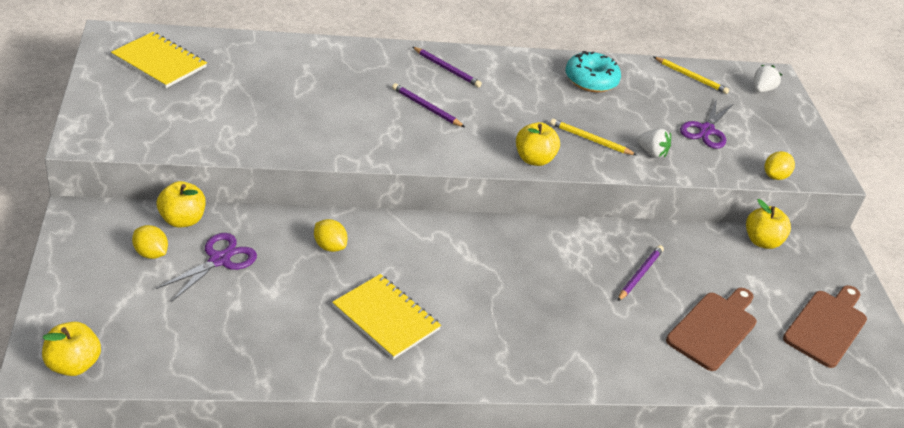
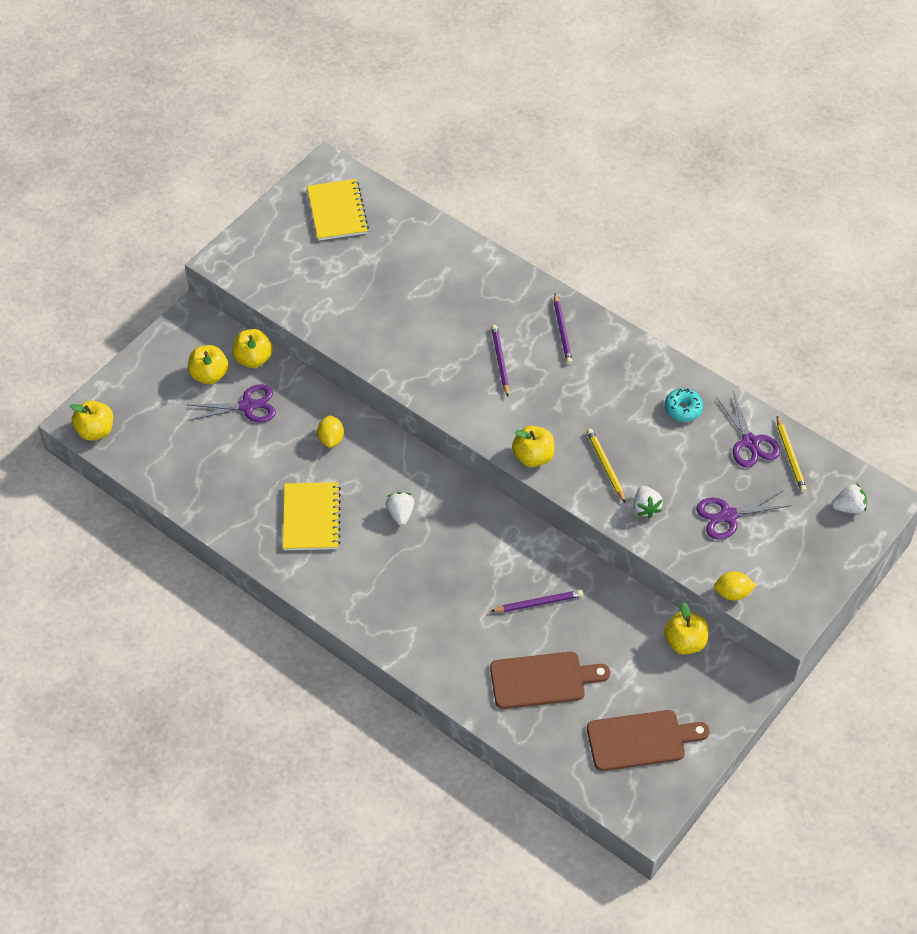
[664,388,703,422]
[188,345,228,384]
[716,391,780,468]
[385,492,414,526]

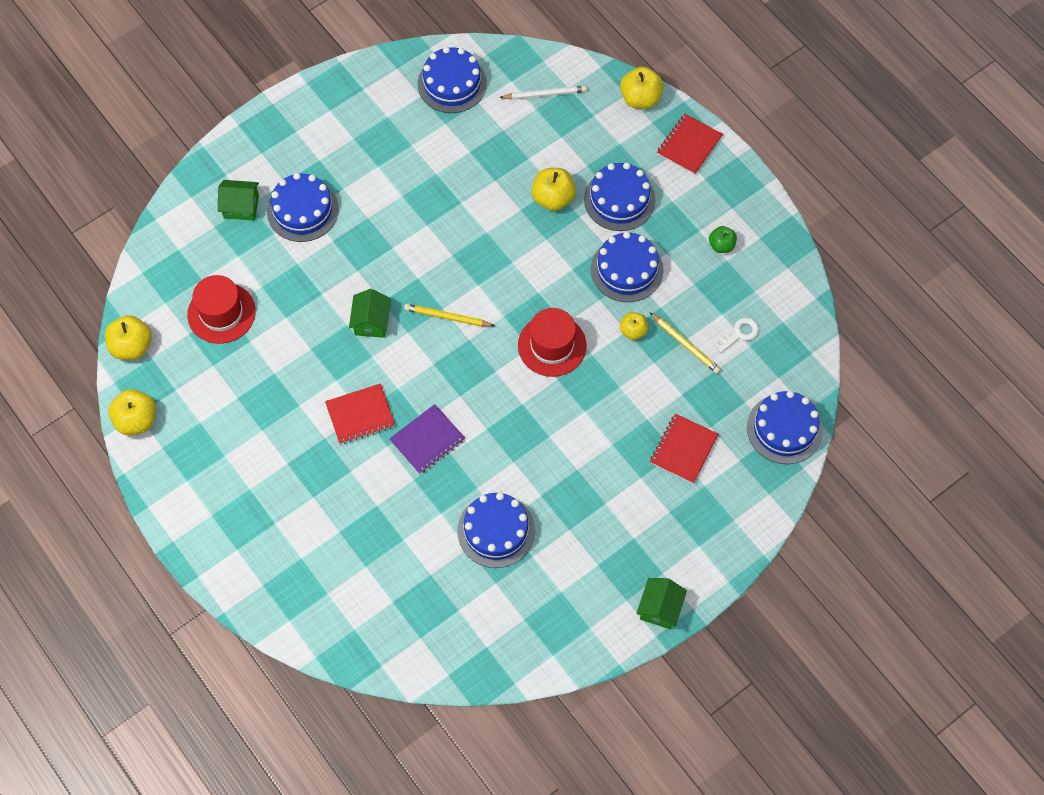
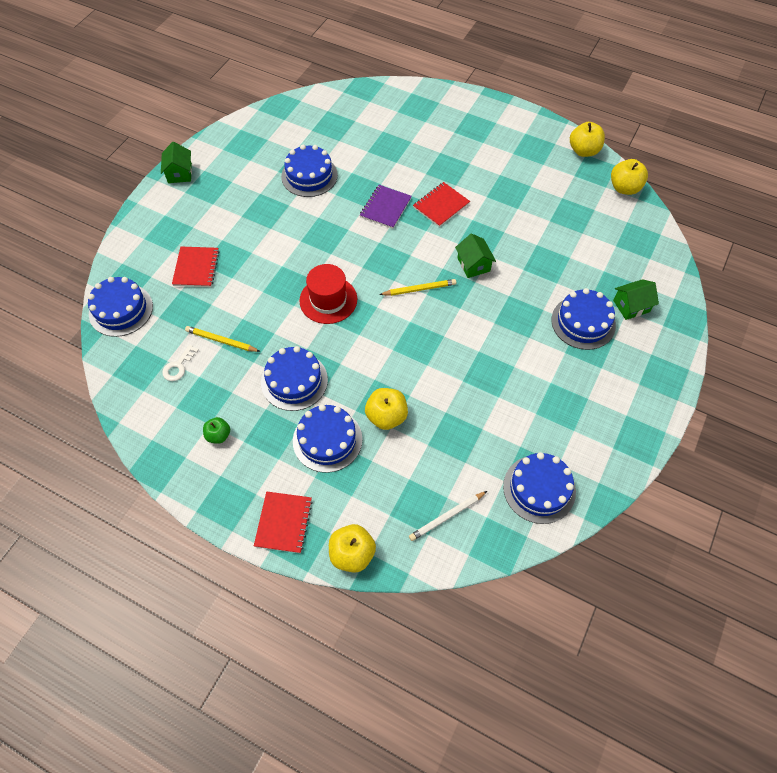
[187,275,256,344] (first image)
[620,312,648,340] (first image)

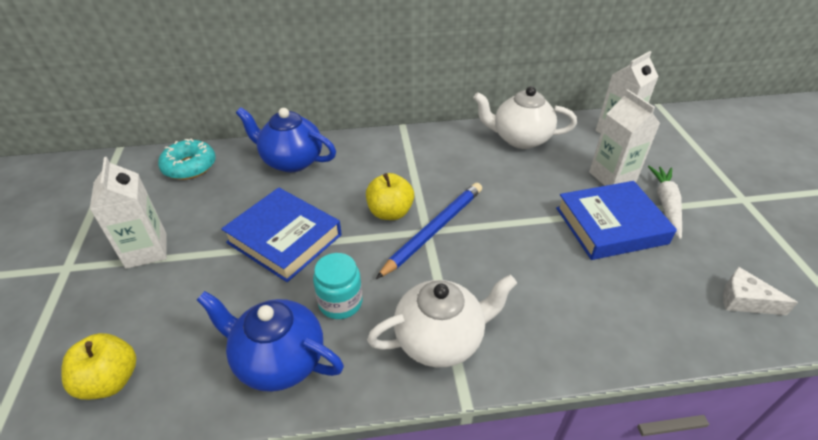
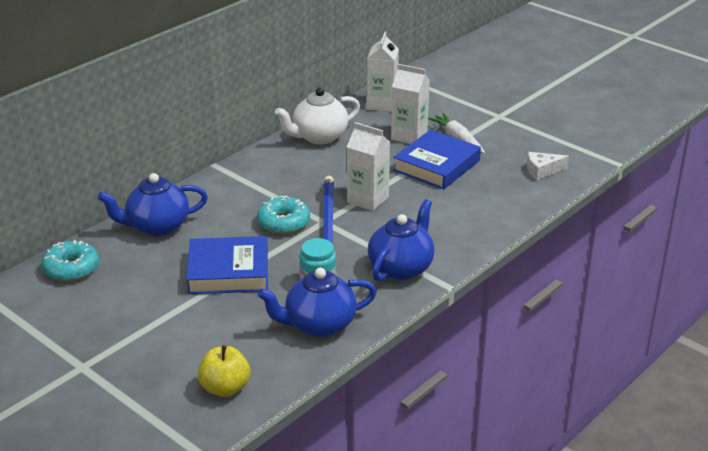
[347,122,390,211]
[257,196,310,234]
[368,199,435,282]

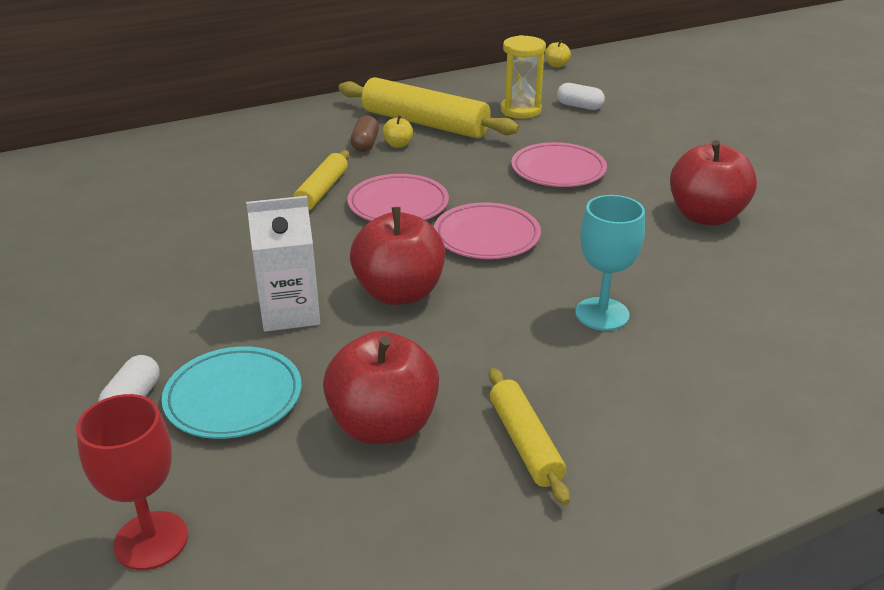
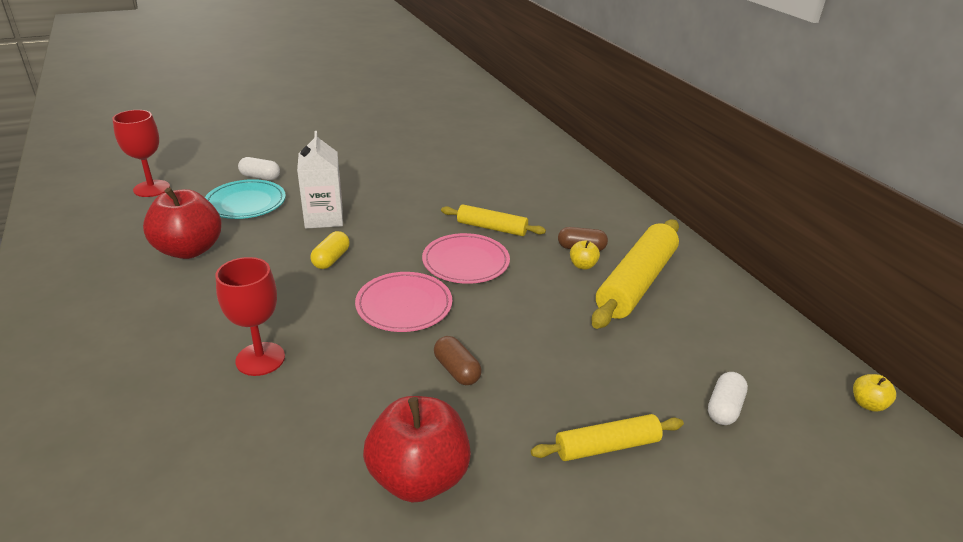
[501,35,546,119] (first image)
[511,142,607,187] (first image)
[216,257,285,376]
[310,231,350,269]
[531,414,684,461]
[434,336,482,385]

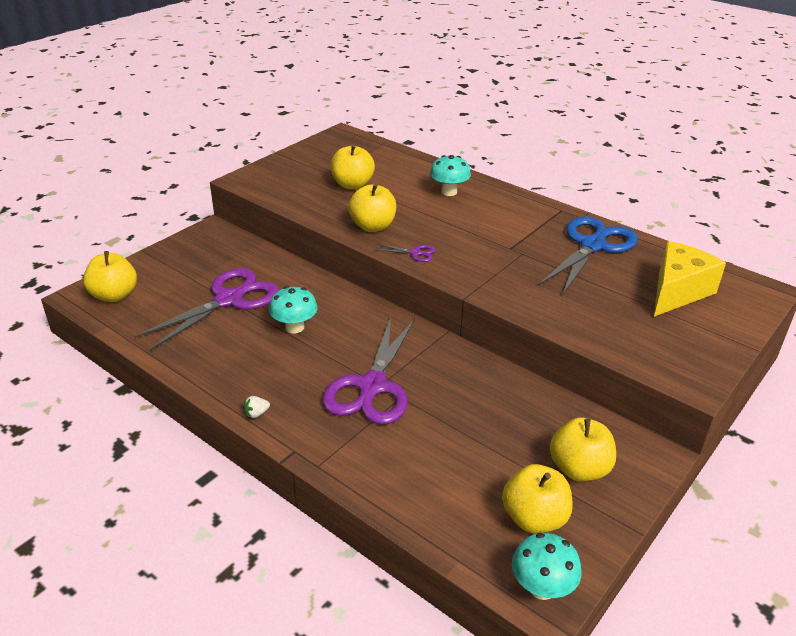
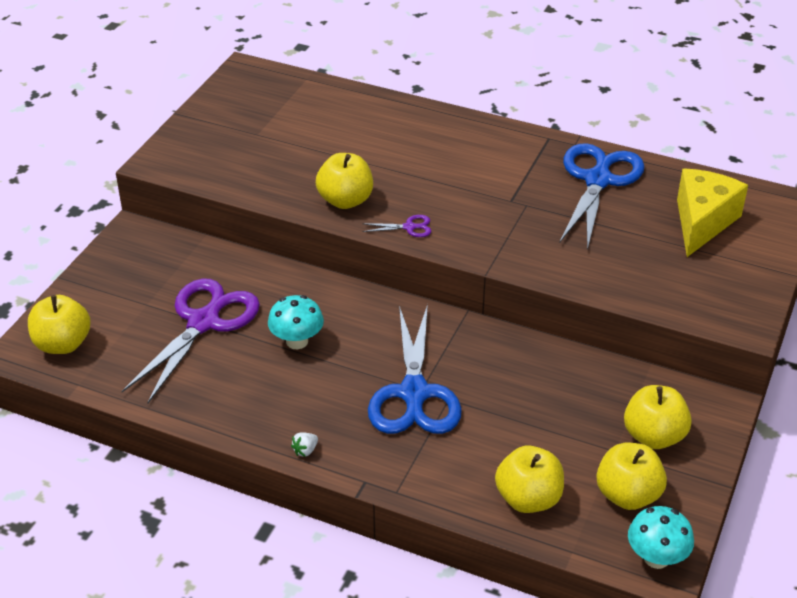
[495,445,564,513]
[430,155,471,196] (first image)
[368,304,462,434]

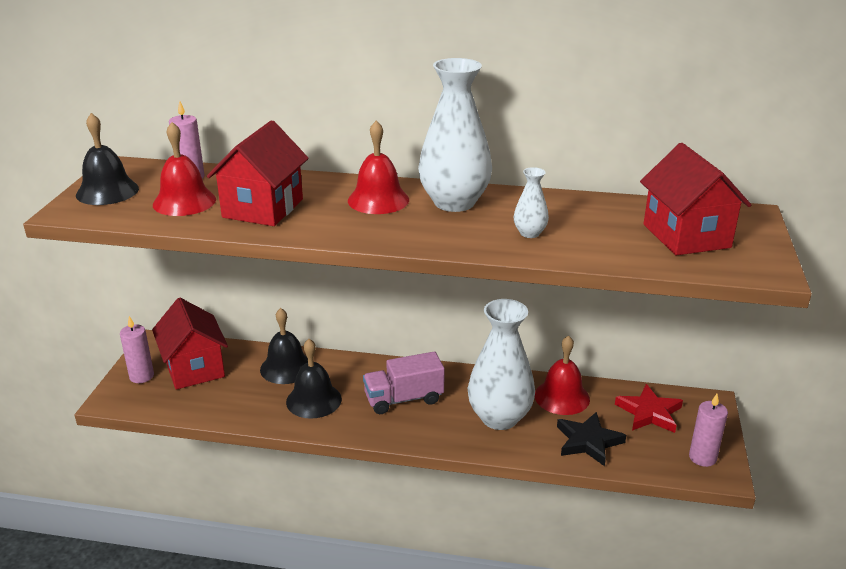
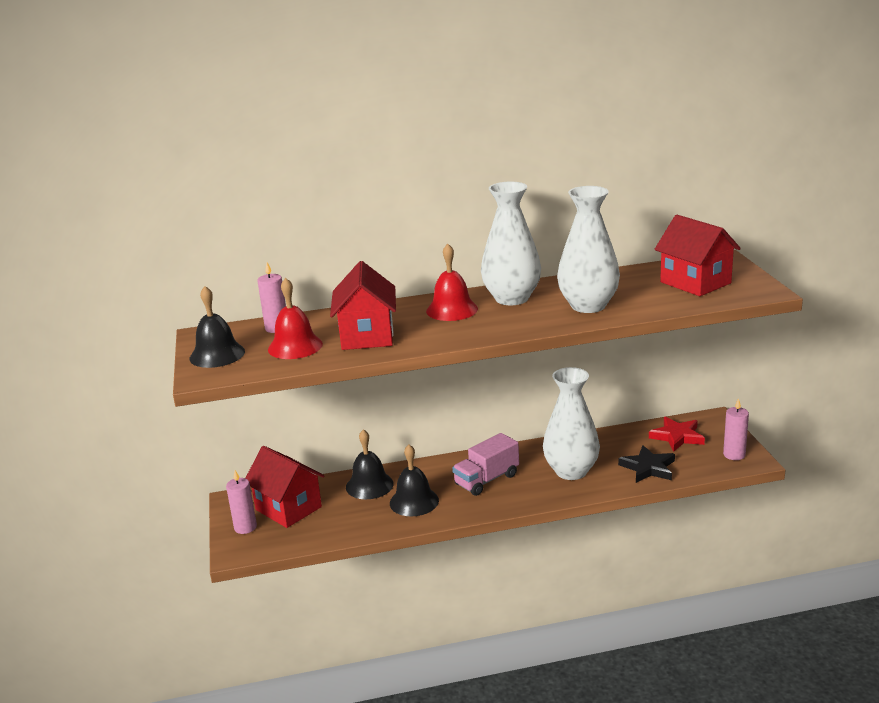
[557,186,620,313]
[535,335,590,415] (first image)

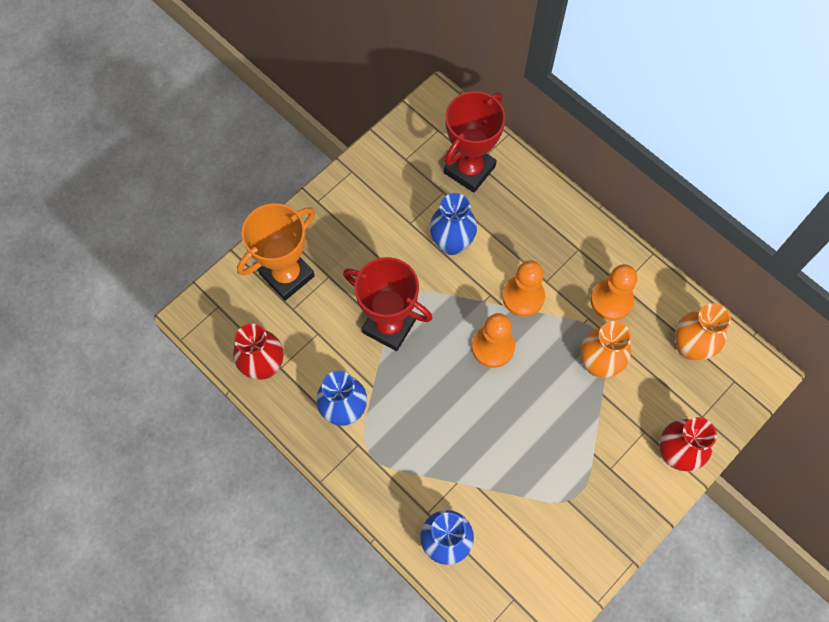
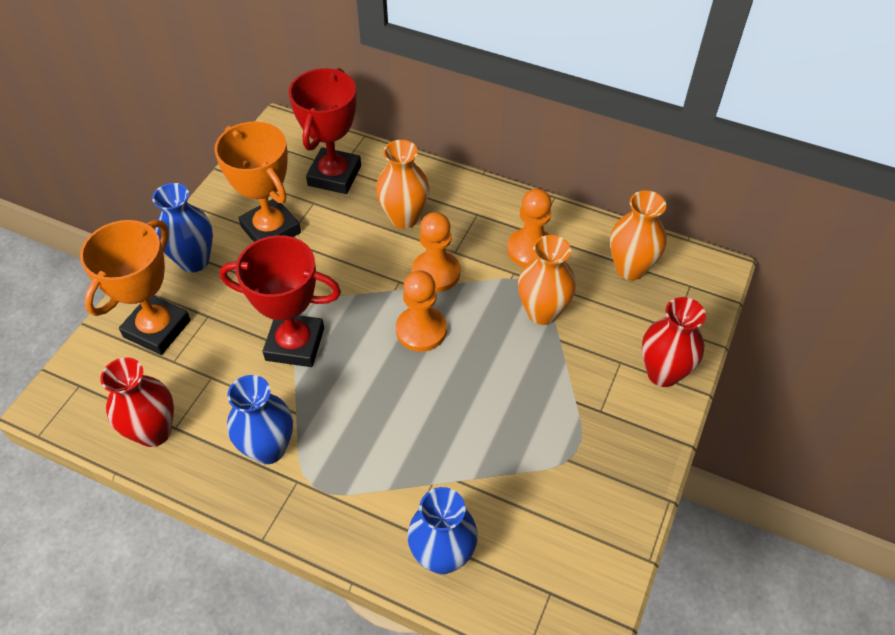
[152,183,213,272]
[214,121,301,242]
[376,140,429,229]

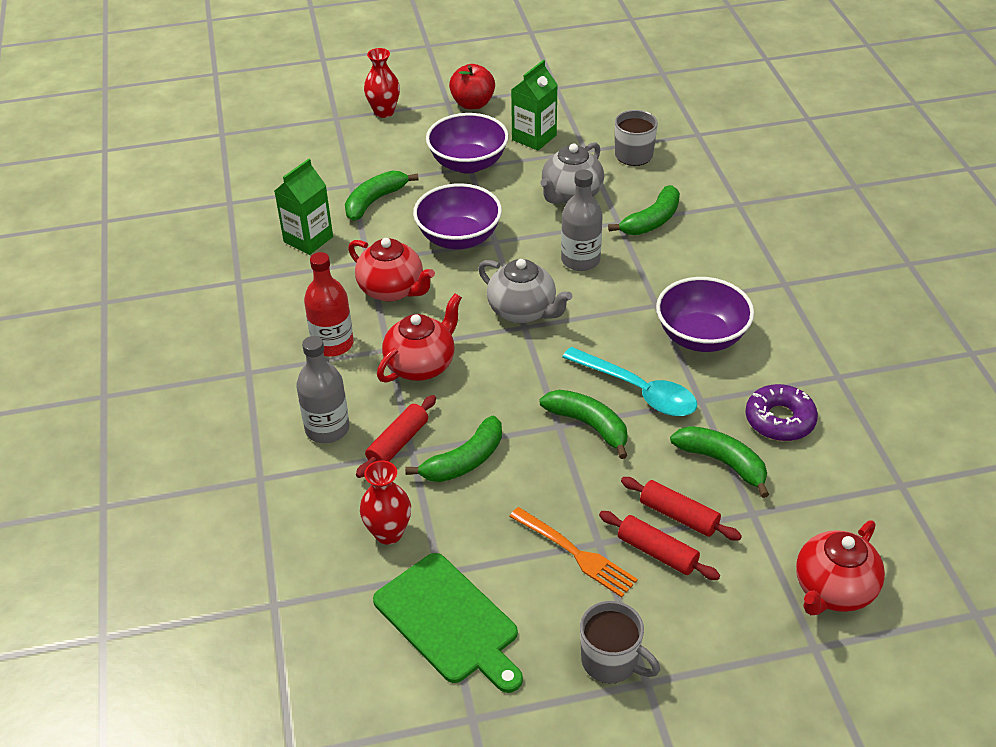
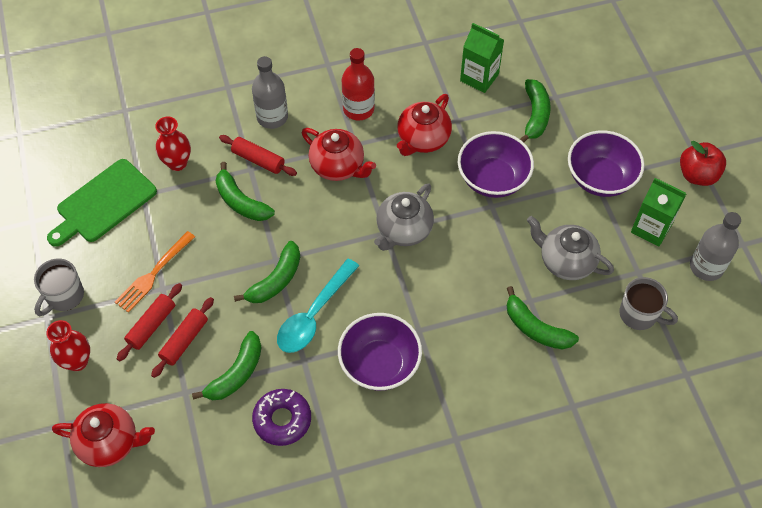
[46,320,90,371]
[690,212,741,281]
[520,79,551,142]
[52,403,155,467]

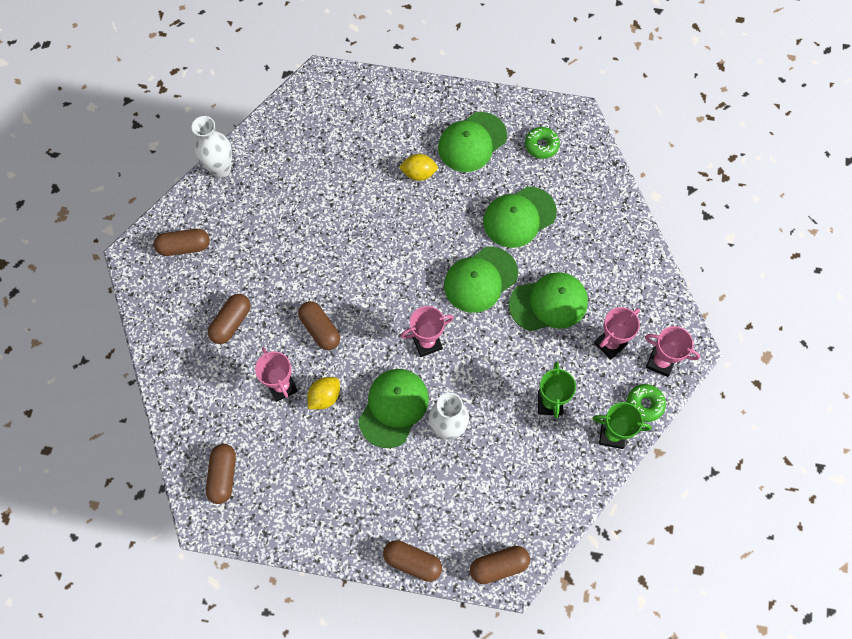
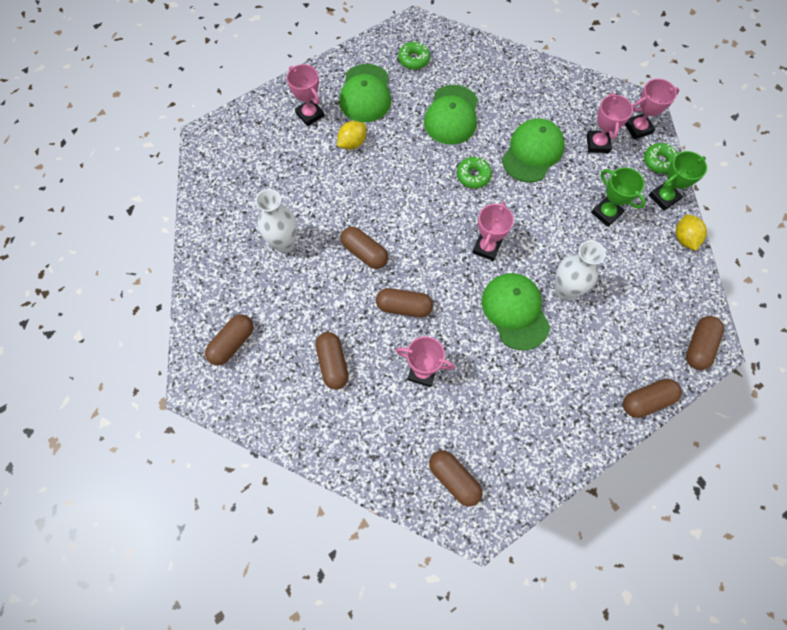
[255,189,297,253]
[457,157,492,188]
[676,214,707,251]
[287,64,324,126]
[341,227,388,269]

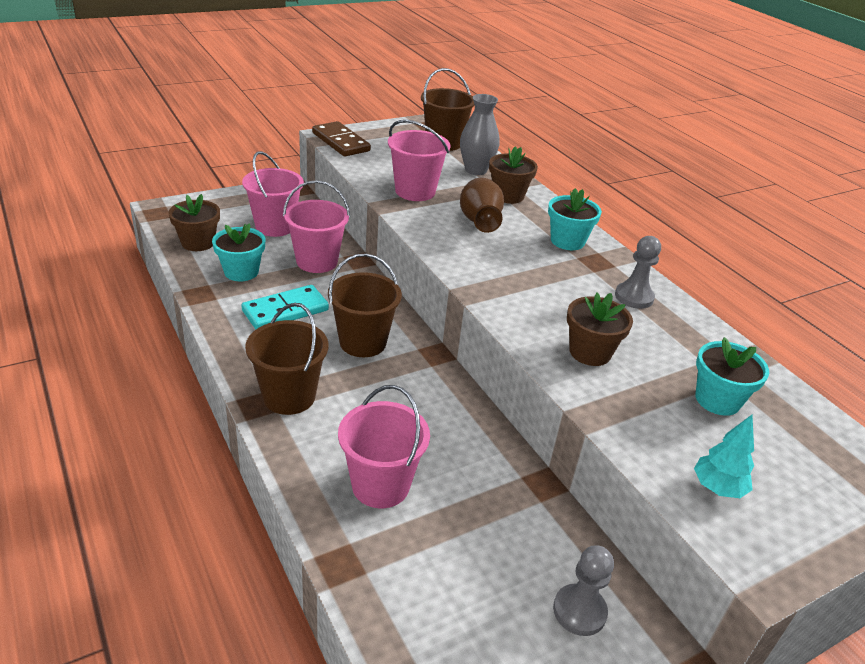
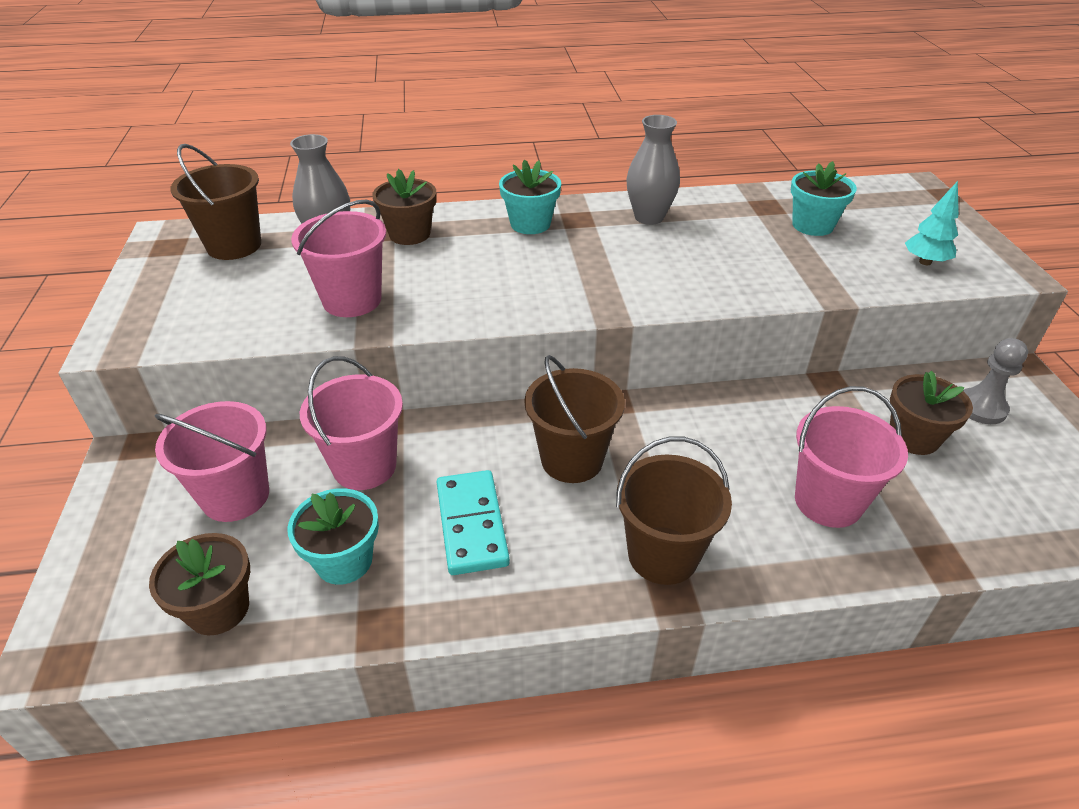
[312,121,371,157] (first image)
[460,178,504,233] (first image)
[627,115,680,225]
[890,371,973,455]

